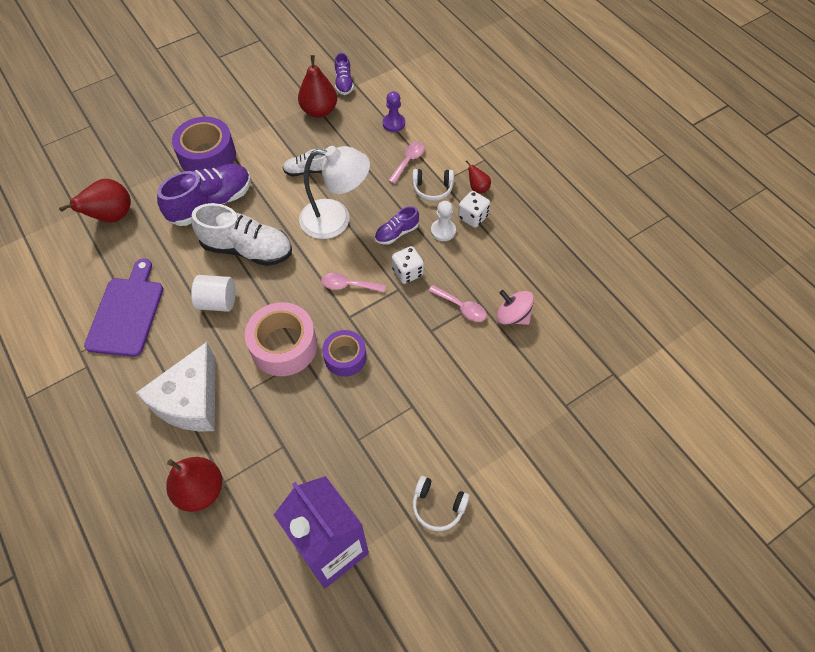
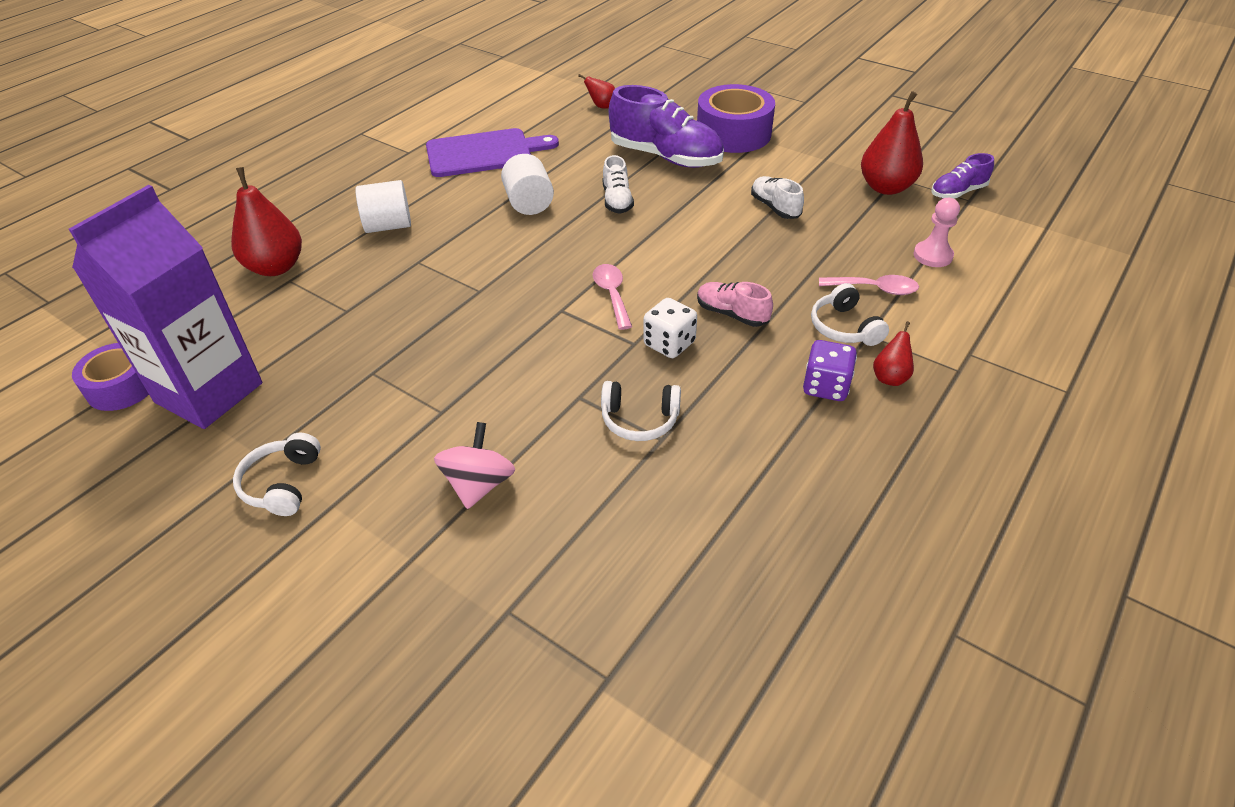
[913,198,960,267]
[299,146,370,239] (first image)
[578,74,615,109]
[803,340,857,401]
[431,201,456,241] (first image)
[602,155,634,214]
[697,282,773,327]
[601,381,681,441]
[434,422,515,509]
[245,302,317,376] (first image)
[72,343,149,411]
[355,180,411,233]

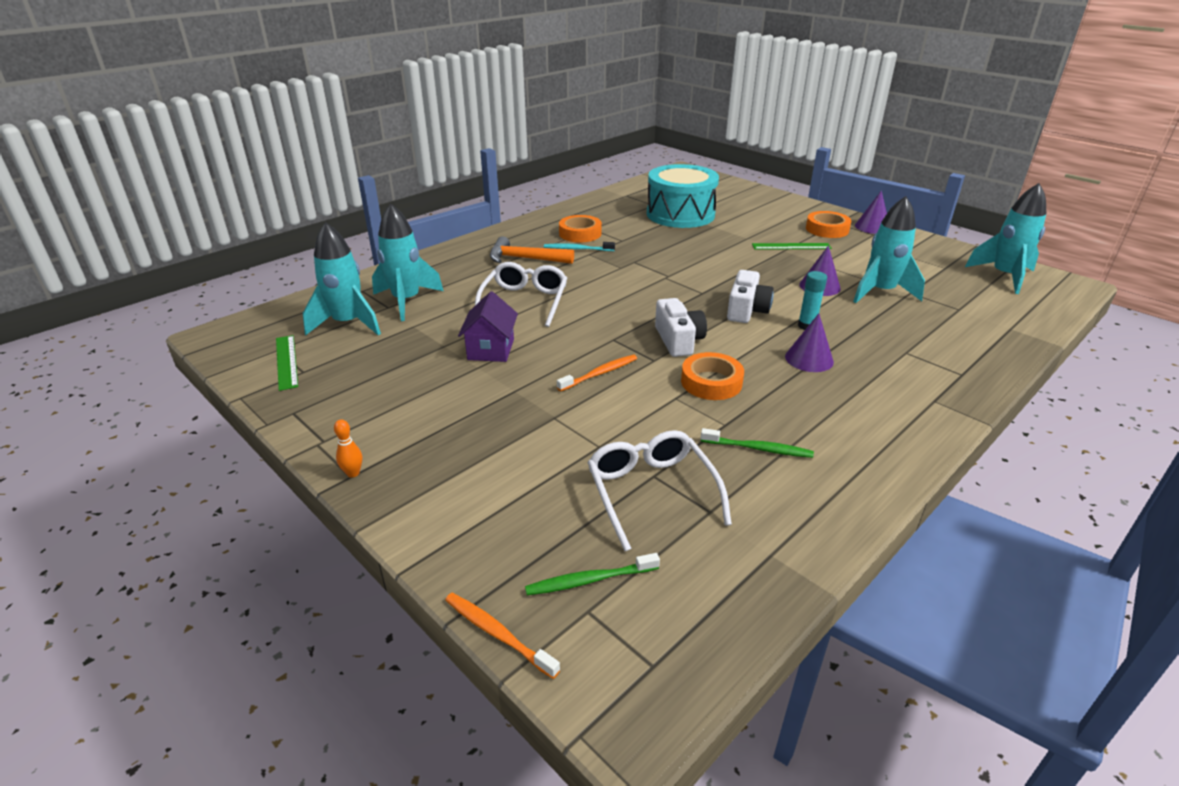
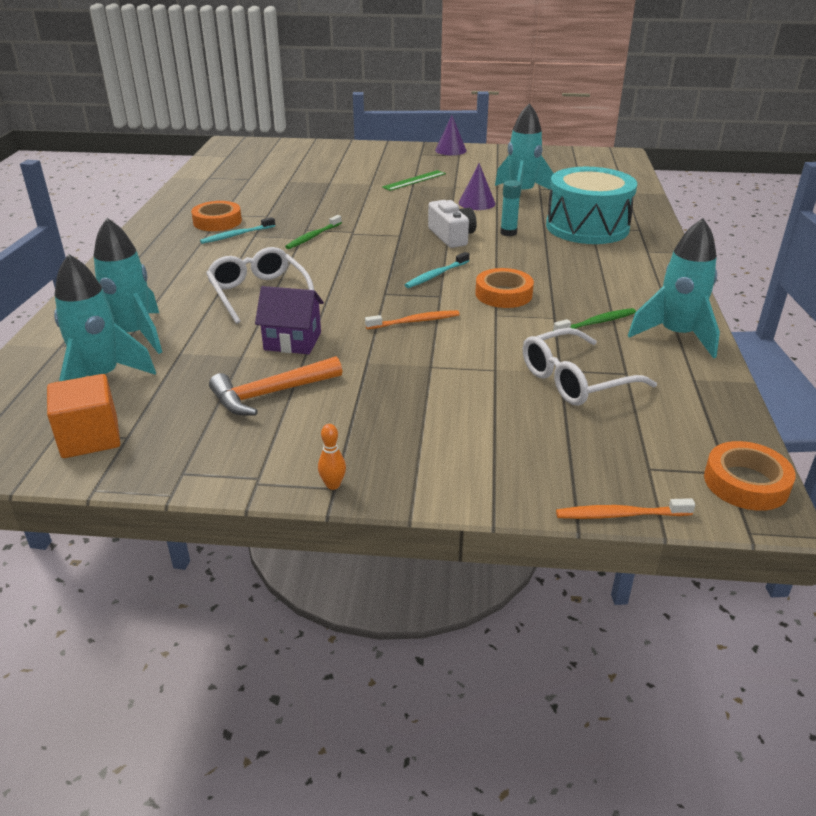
[546,167,637,244]
[628,218,720,359]
[704,441,796,511]
[209,356,342,416]
[255,286,324,354]
[405,252,469,288]
[785,313,834,372] (first image)
[47,374,120,458]
[365,310,460,329]
[523,328,657,406]
[285,215,342,249]

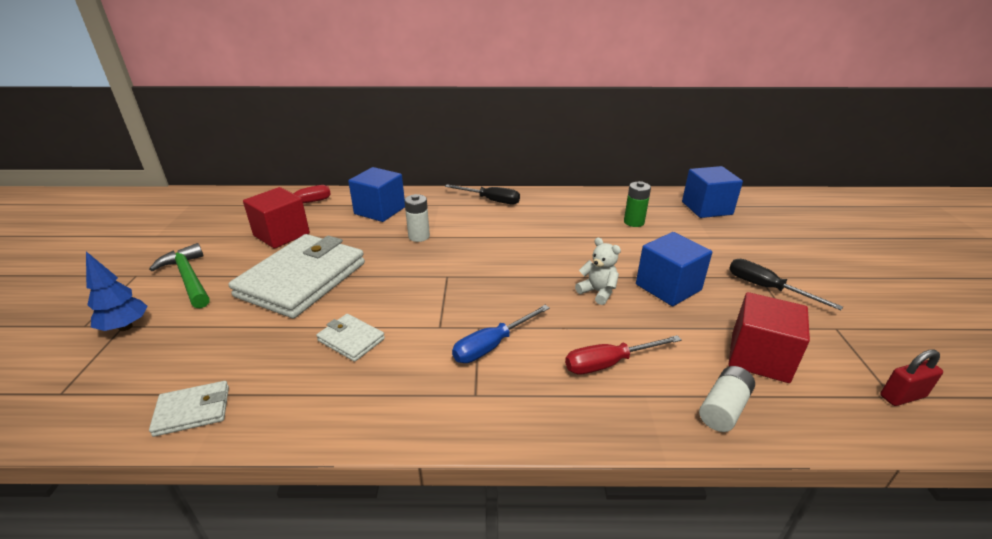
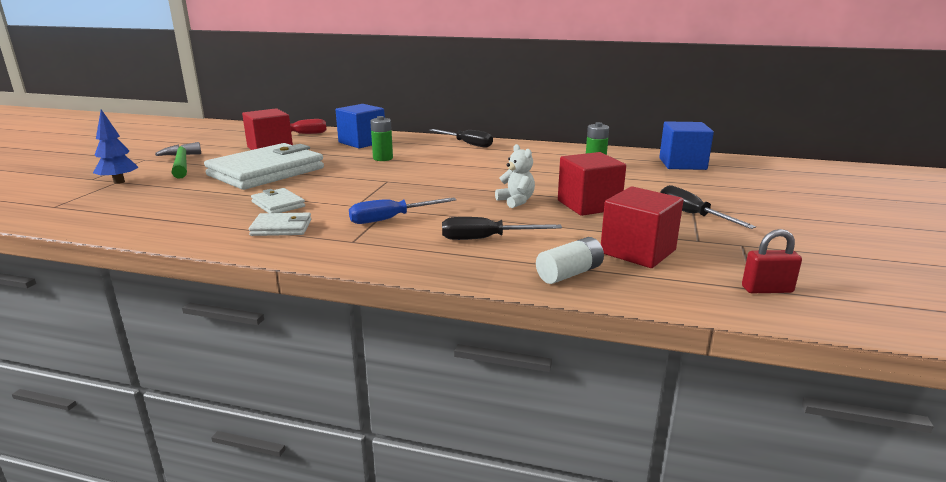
[370,116,393,161]
[558,152,626,216]
[442,217,562,240]
[249,213,311,236]

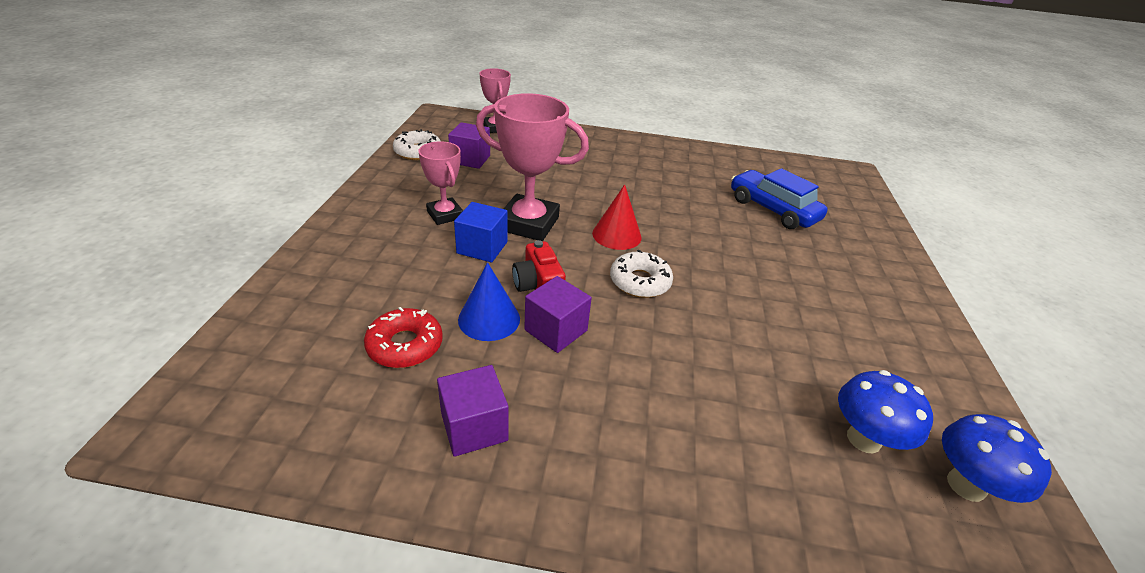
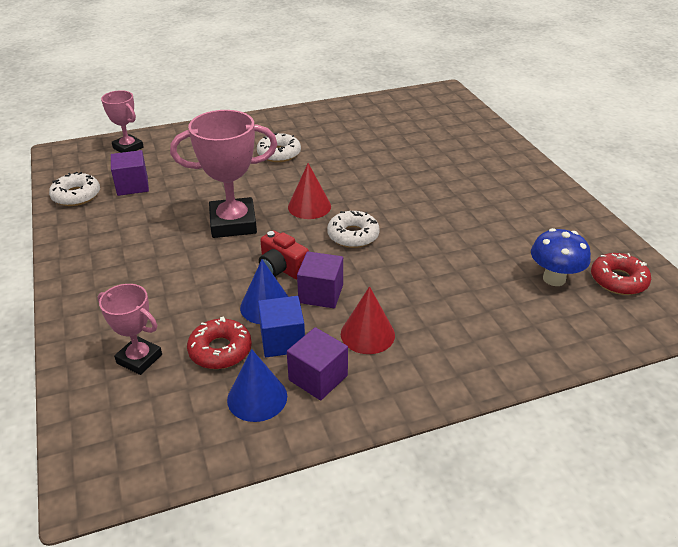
[98,284,162,375]
[731,168,828,229] (first image)
[258,296,305,357]
[591,253,651,295]
[257,133,301,162]
[341,286,395,354]
[227,349,287,422]

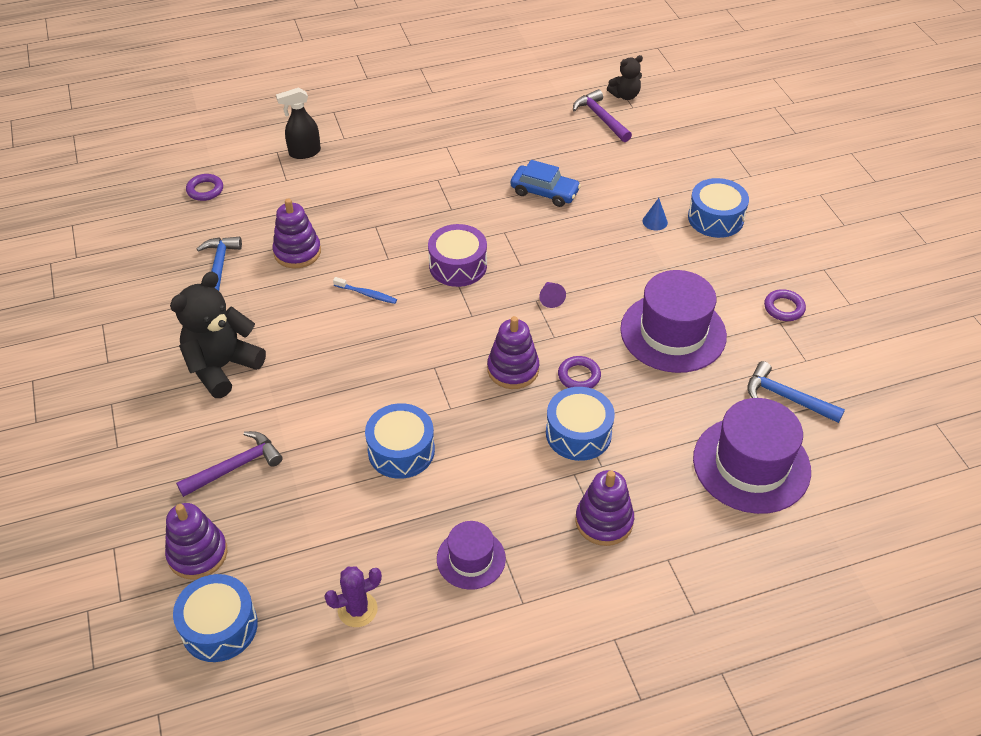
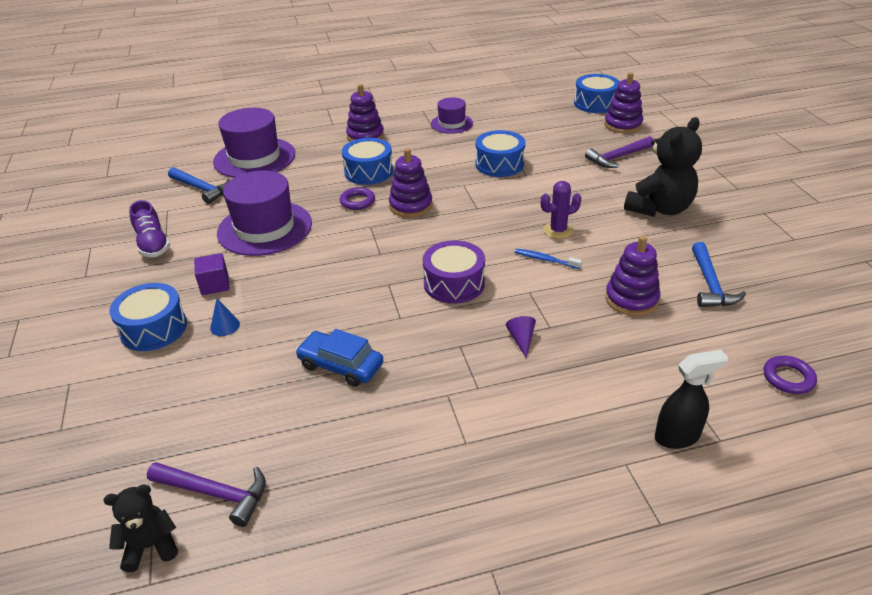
[147,462,266,527]
[506,316,536,358]
[129,200,170,257]
[541,181,582,239]
[194,253,230,295]

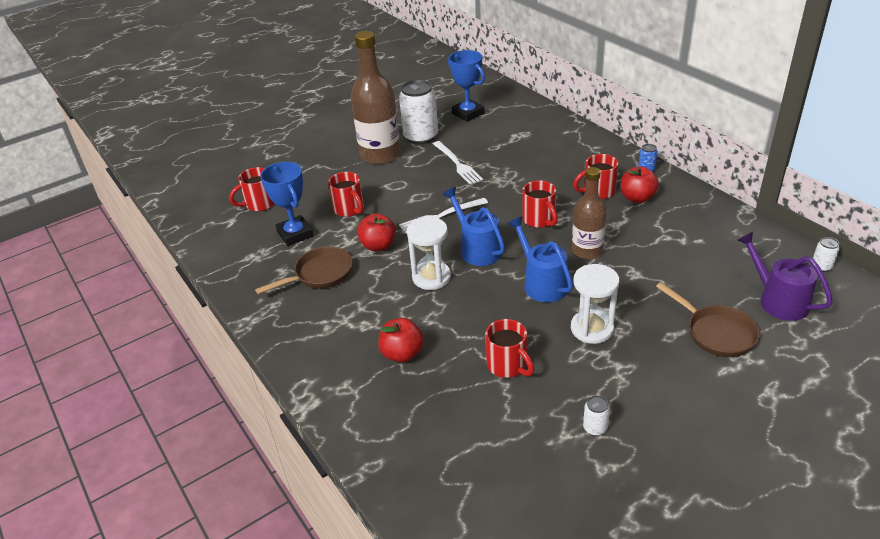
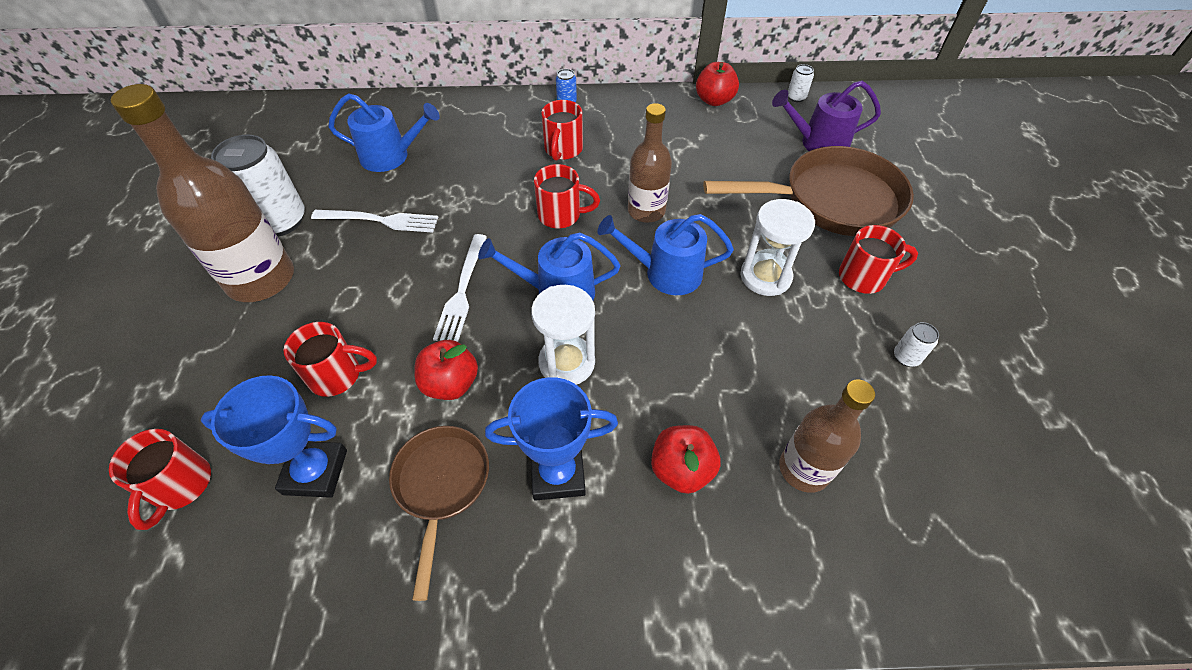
[485,377,618,501]
[696,62,739,106]
[703,146,914,236]
[839,225,918,294]
[328,93,440,172]
[779,380,875,493]

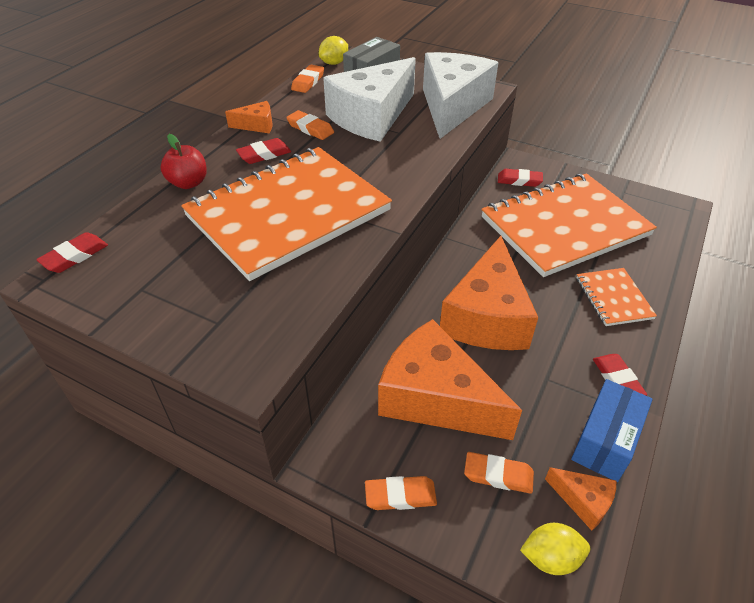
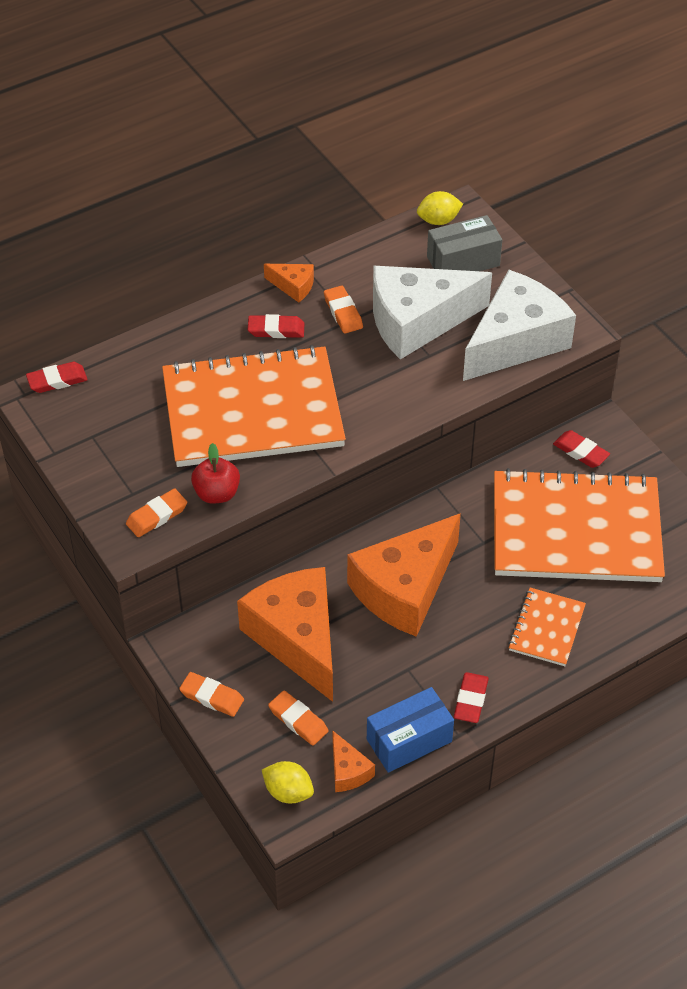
[126,489,187,537]
[191,443,240,503]

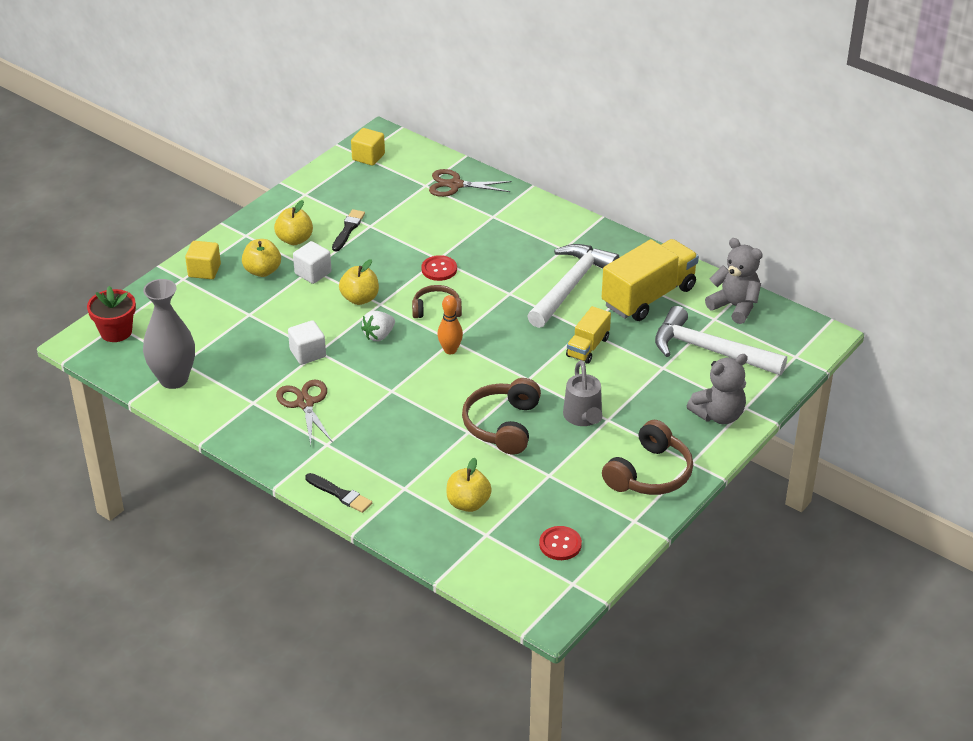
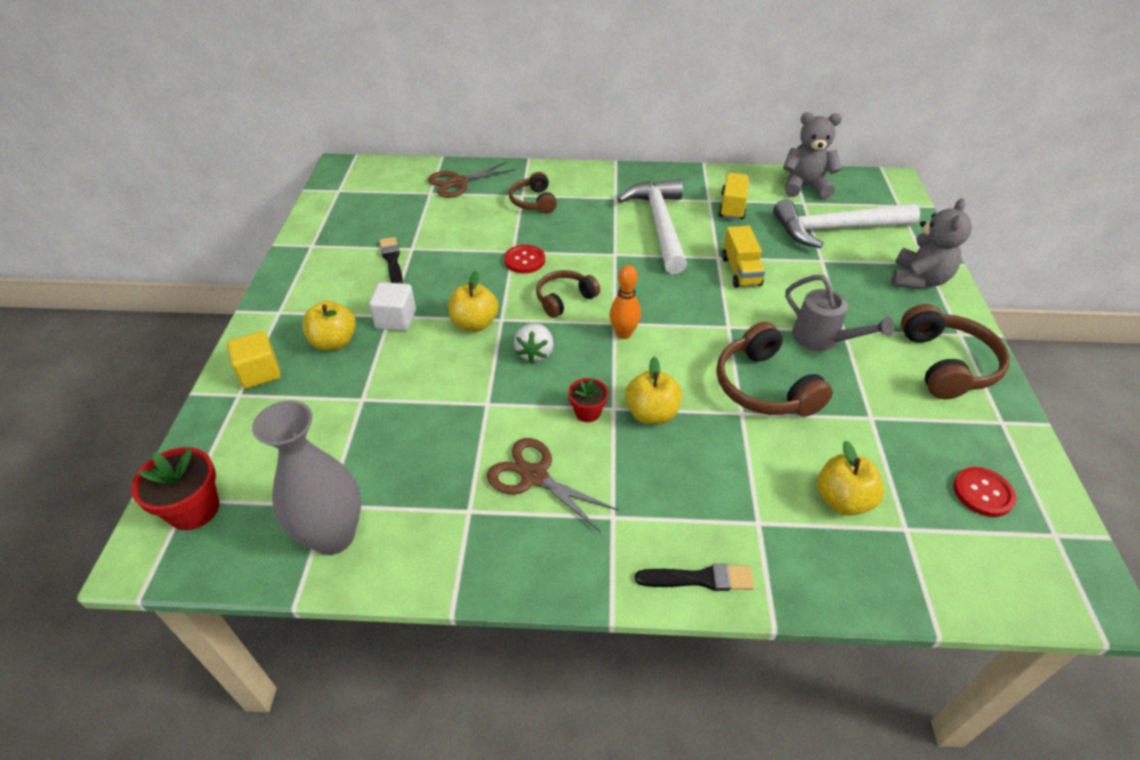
[351,128,385,166] (first image)
[625,357,682,424]
[718,173,749,220]
[288,320,326,365] (first image)
[509,172,557,214]
[568,378,608,422]

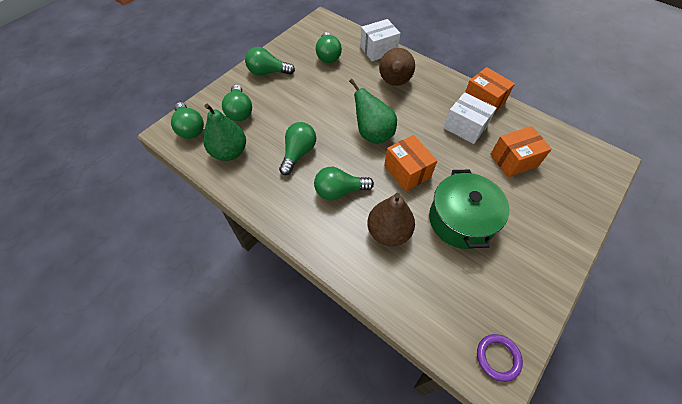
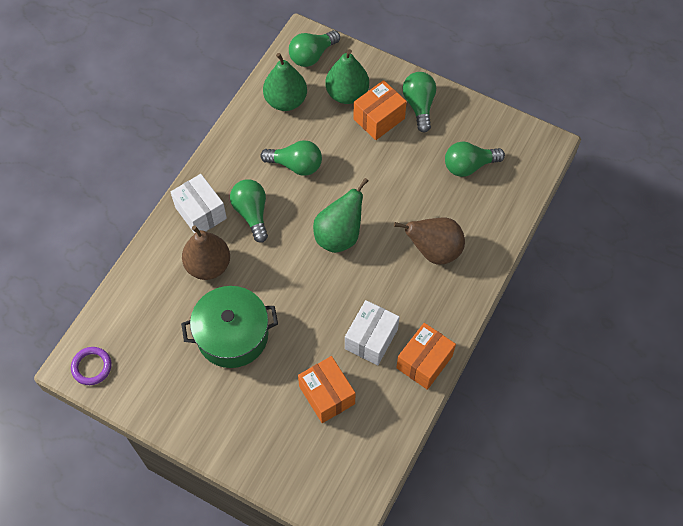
[171,174,227,234]
[325,49,369,104]
[353,80,407,140]

